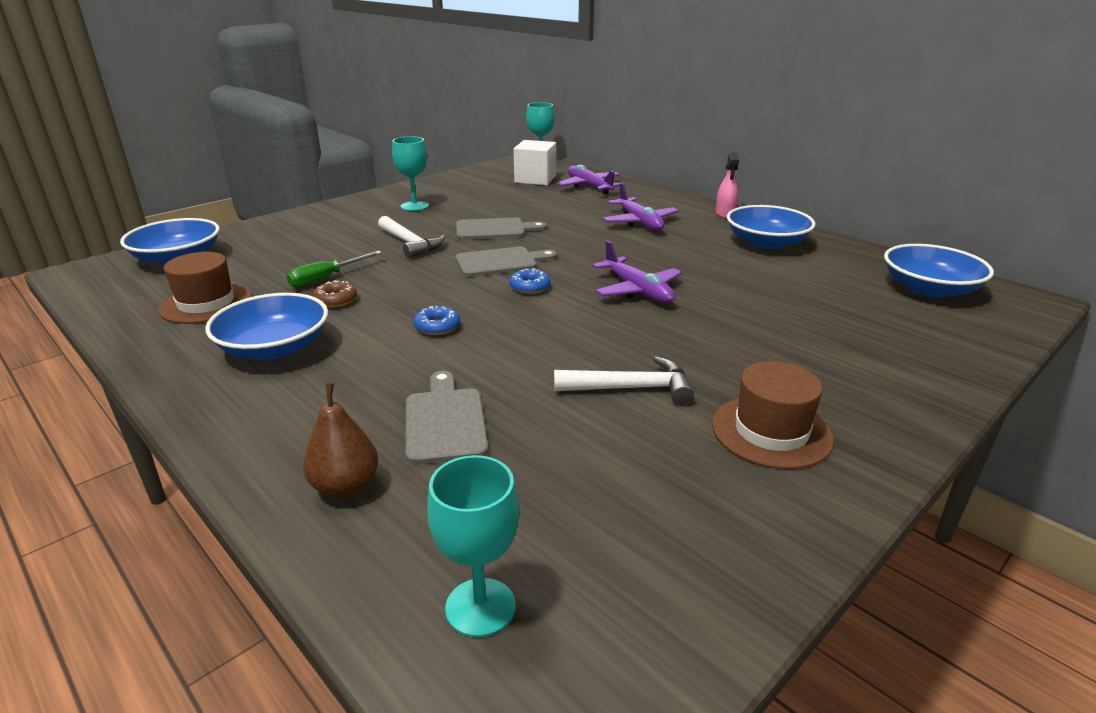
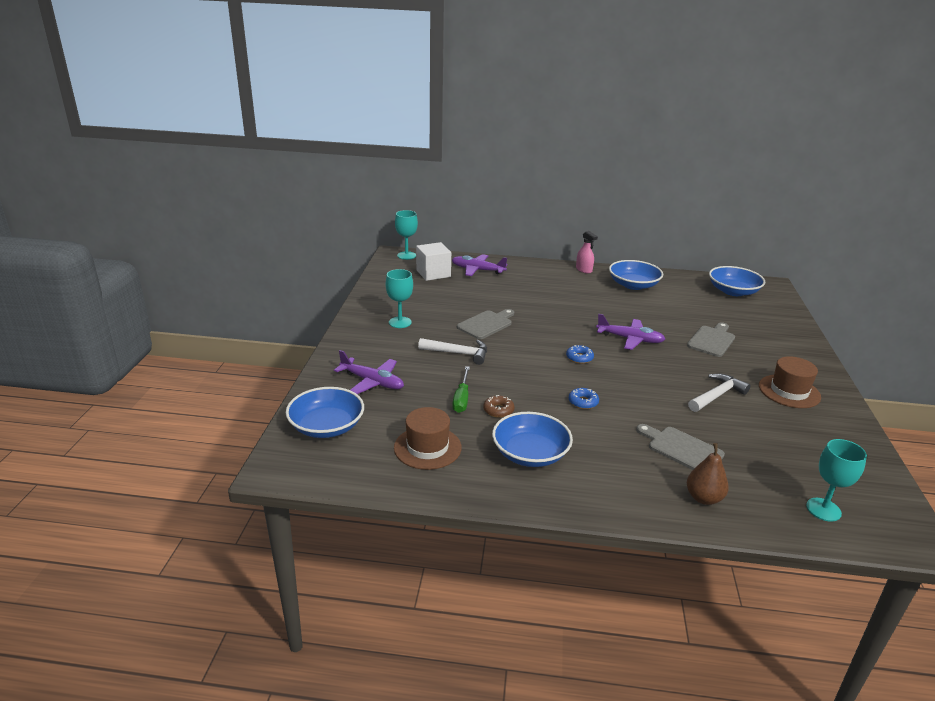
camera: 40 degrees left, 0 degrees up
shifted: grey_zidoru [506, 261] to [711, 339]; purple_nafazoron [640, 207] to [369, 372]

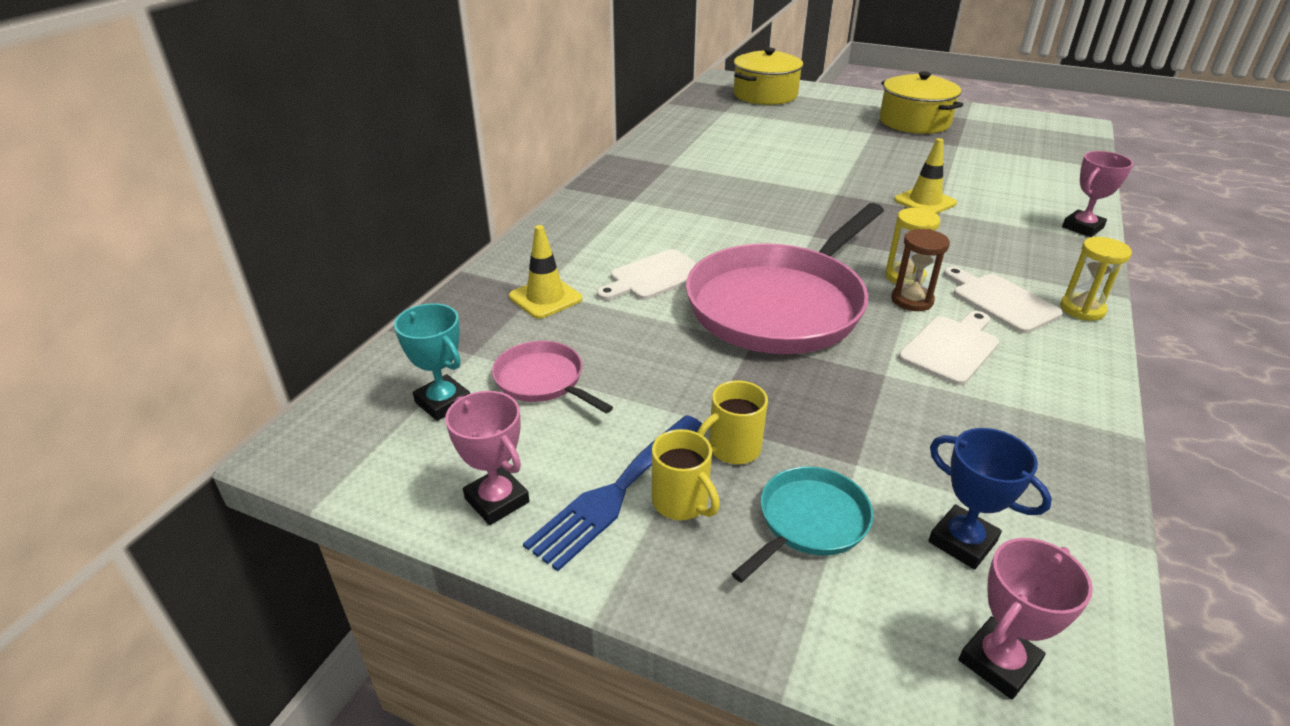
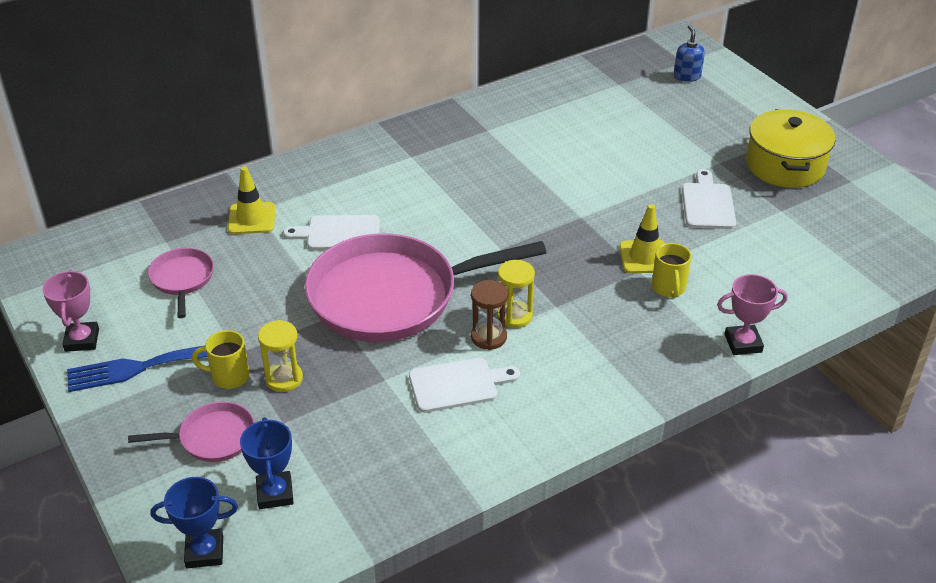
camera: 35 degrees right, 5 degrees up
gone: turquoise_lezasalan [432, 362]
shifted: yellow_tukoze [686, 474] to [672, 270]; white_zidoru [1003, 299] to [709, 199]; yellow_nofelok [1096, 279] to [280, 356]
swapped: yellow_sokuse [768, 76] to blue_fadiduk [689, 53]
repainted: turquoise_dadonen [802, 524] to pink_dadonen [191, 432]; pink_lezasalan [1026, 618] to blue_lezasalan [194, 522]

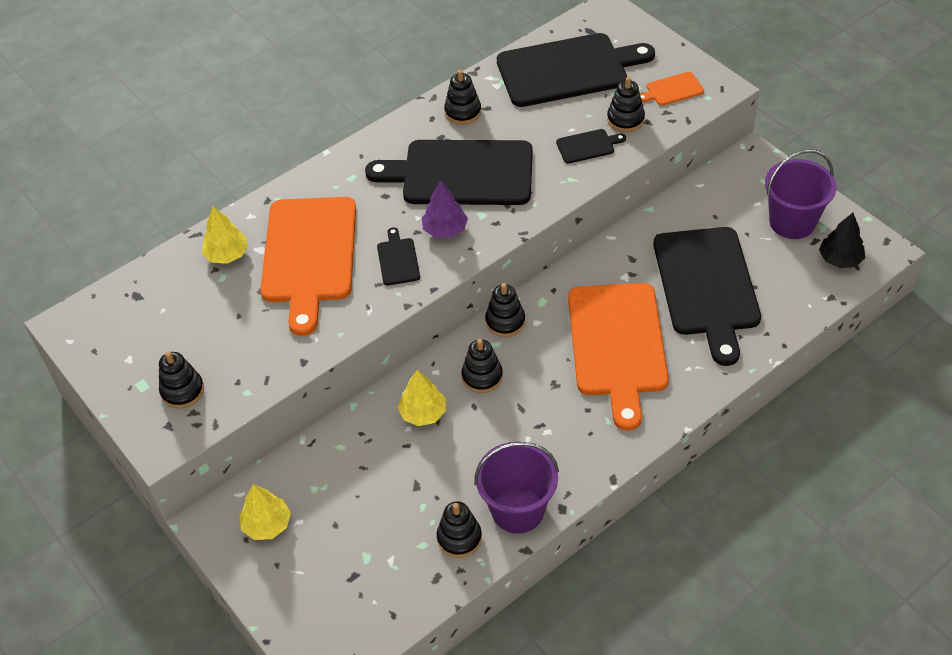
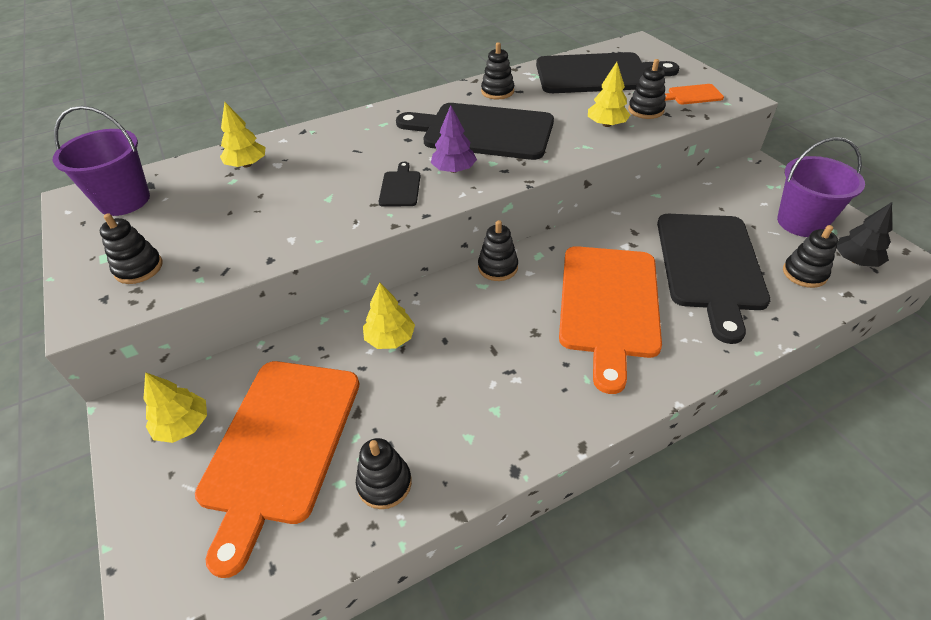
camera: 10 degrees right, 5 degrees down
shifted: orange_zidoru [308, 266] to [277, 469]; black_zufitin [482, 366] to [810, 256]; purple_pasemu [516, 487] to [101, 161]
swapped: black_zidoru [591, 146] to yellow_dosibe [609, 94]

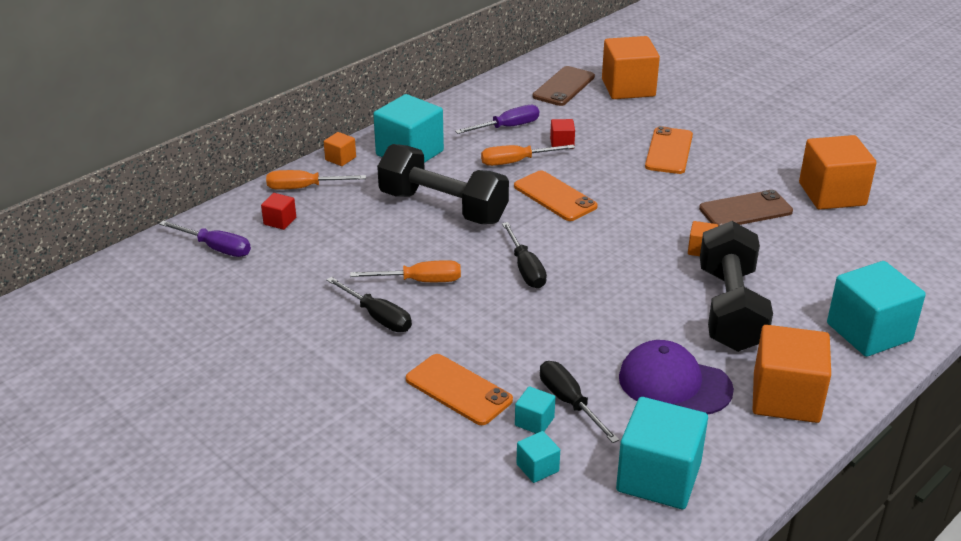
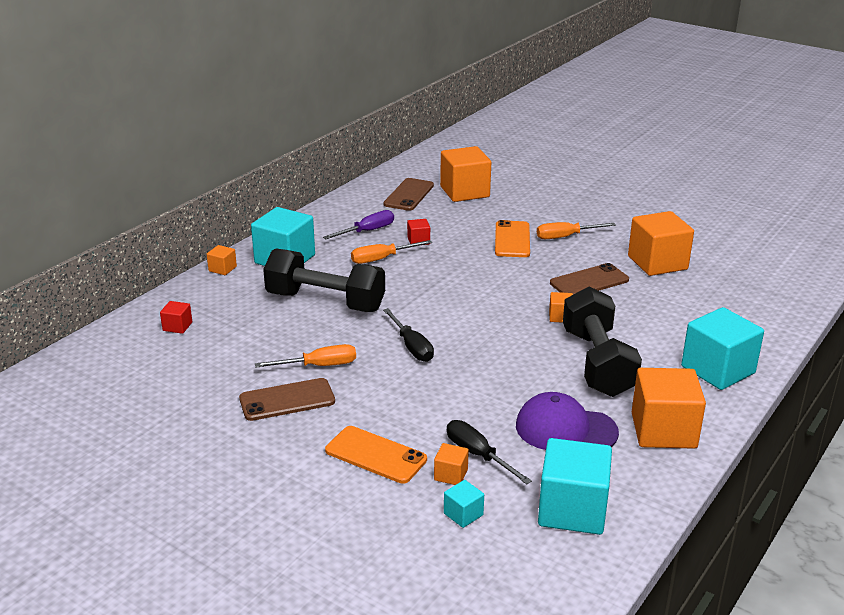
camera: 10 degrees left, 5 degrees down
gone: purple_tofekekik [205, 239]; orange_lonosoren [556, 195]
shifted: orange_tofekekik [316, 180] to [576, 230]
swapped: black_tofekekik [369, 304] to brown_lonosoren [287, 399]
repainted: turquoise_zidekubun [535, 409] to orange_zidekubun [451, 464]

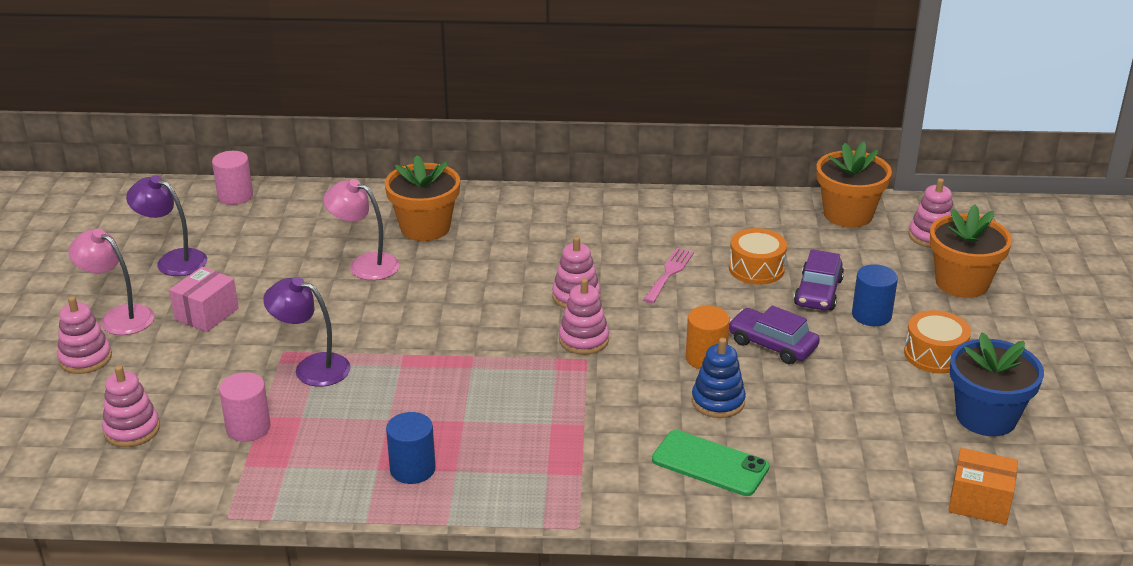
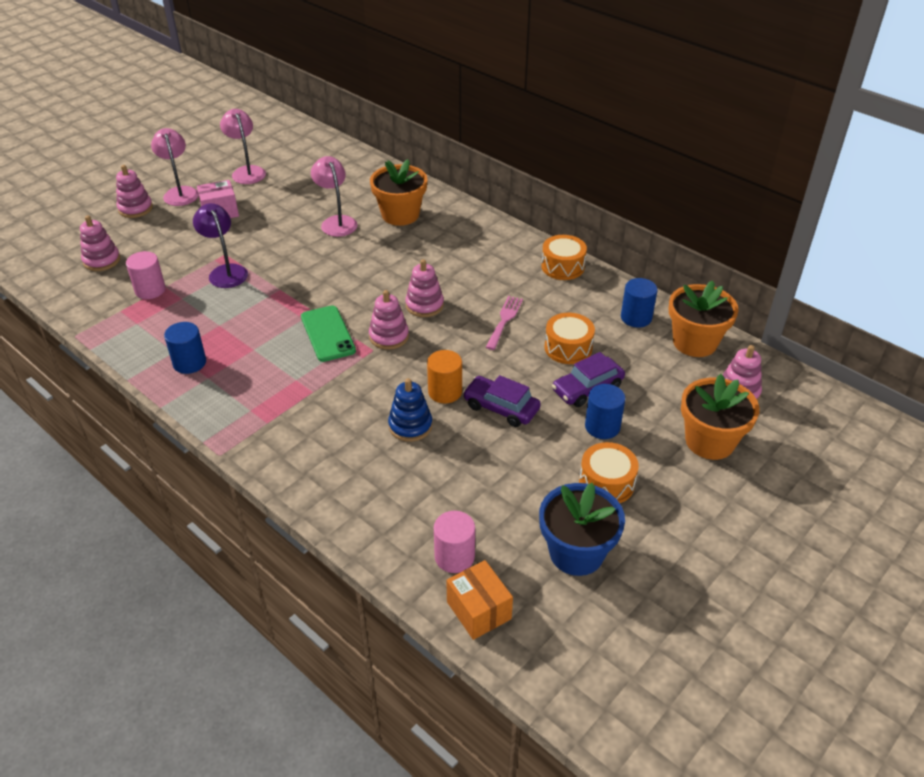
camera: 40 degrees right, 10 degrees up
new: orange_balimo [564, 257]; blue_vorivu [639, 303]
shifted: pink_vorivu [232, 178] to [454, 542]; green_lonosoren [711, 463] to [328, 333]
repainted: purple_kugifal [166, 225] to pink_kugifal [243, 146]
rotated: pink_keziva [668, 275] = [504, 323] 45 degrees counterclockwise; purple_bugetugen [774, 334] = [502, 401] 45 degrees counterclockwise

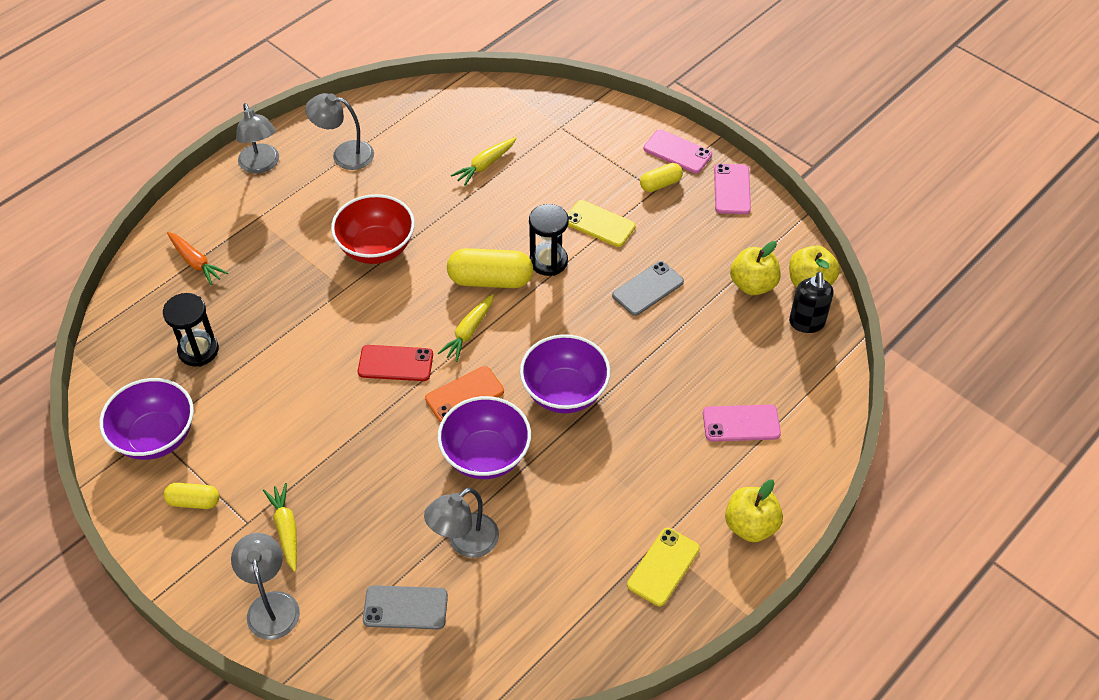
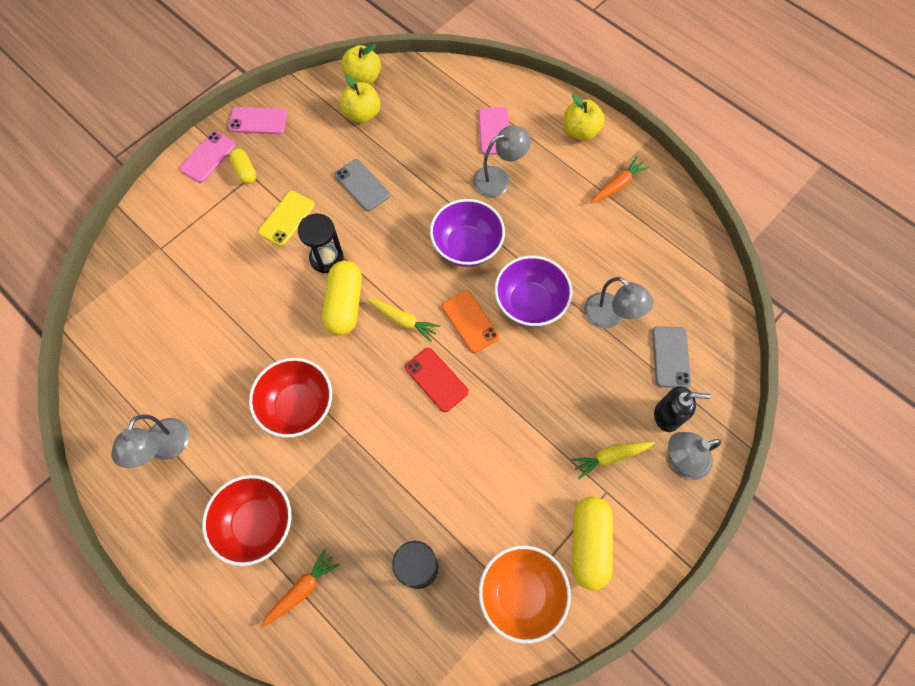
camera: 90 degrees left, 15 degrees up
gone: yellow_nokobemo [484, 161]
new: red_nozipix [246, 520]
shifted: grey_kugifal [257, 138] to [502, 161]; black_fadiduk [811, 302] to [682, 409]
swapped: yellow_lonosoren [663, 567] to orange_nokobemo [620, 180]
repainted: purple_nozipix [146, 419] to orange_nozipix [525, 594]
rotated: red_lonosoren [395, 363] = [437, 380] 45 degrees counterclockwise
scaled: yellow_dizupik [191, 496] = [592, 543] x1.76

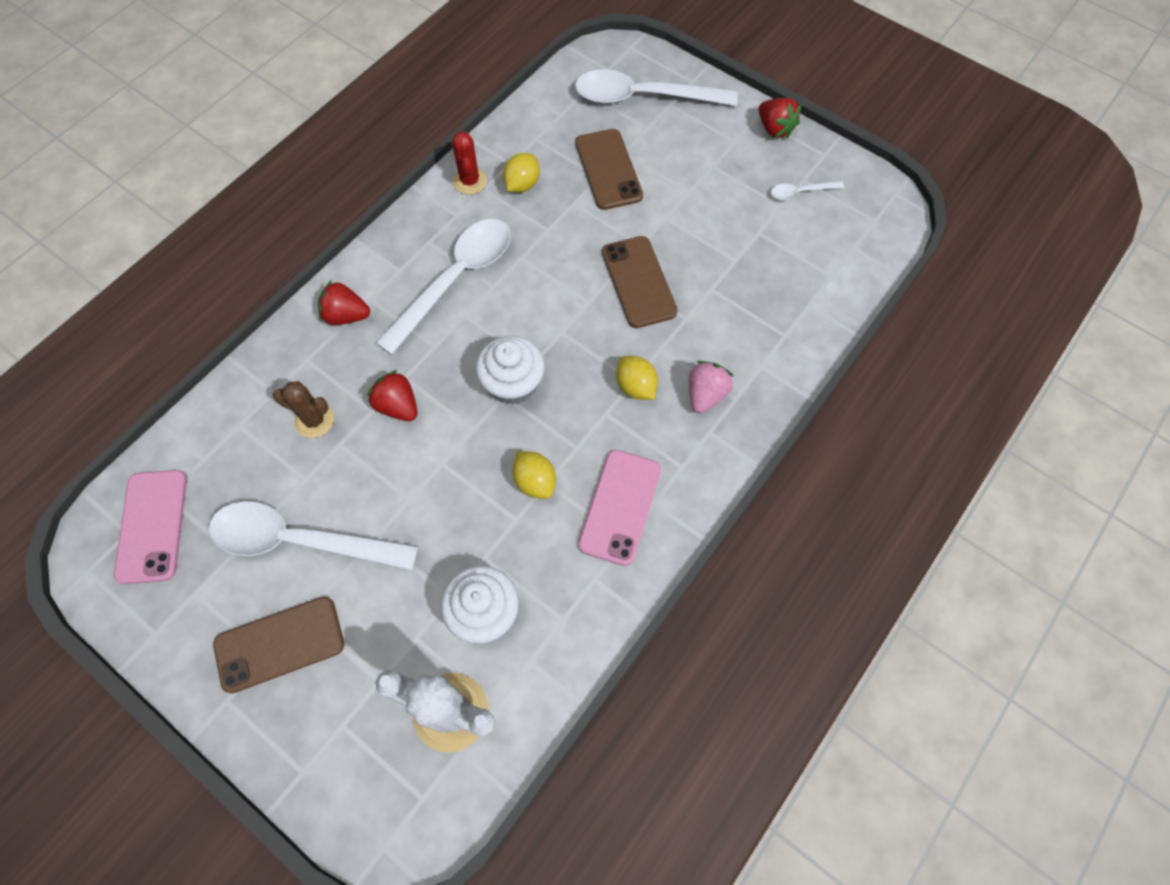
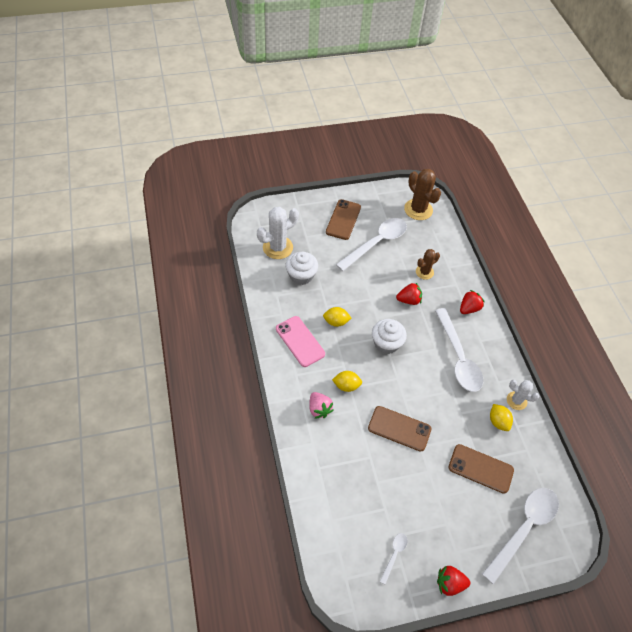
camera: 125 degrees right, 10 degrees down
swapped: pink_lonosoren [150, 527] to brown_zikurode [422, 194]
repainted: red_zikurode [469, 163] to white_zikurode [523, 395]

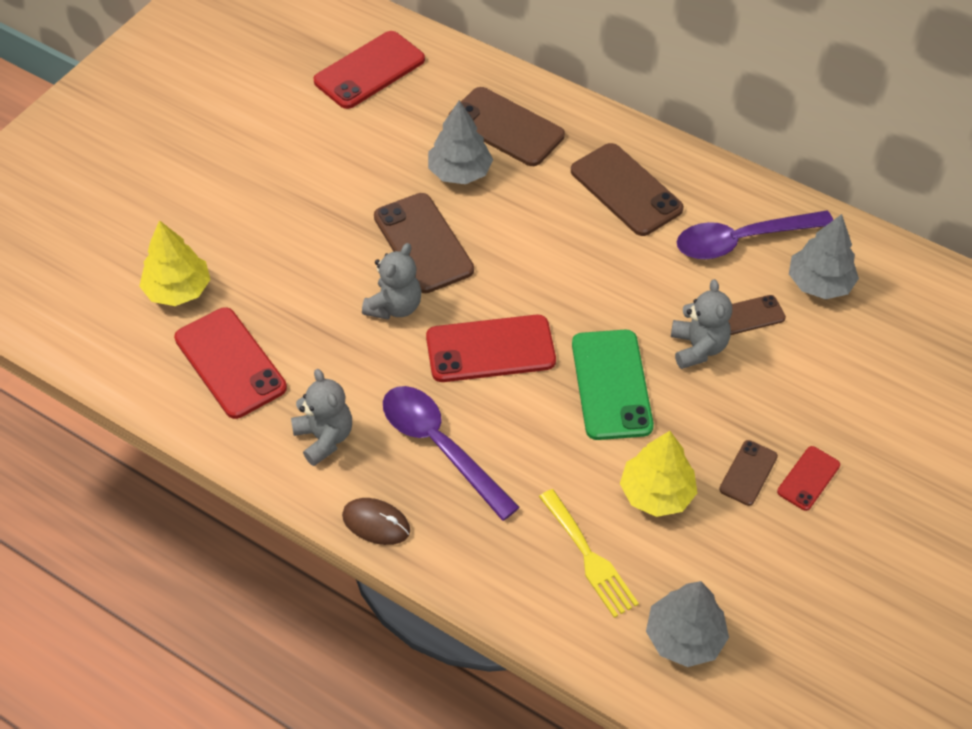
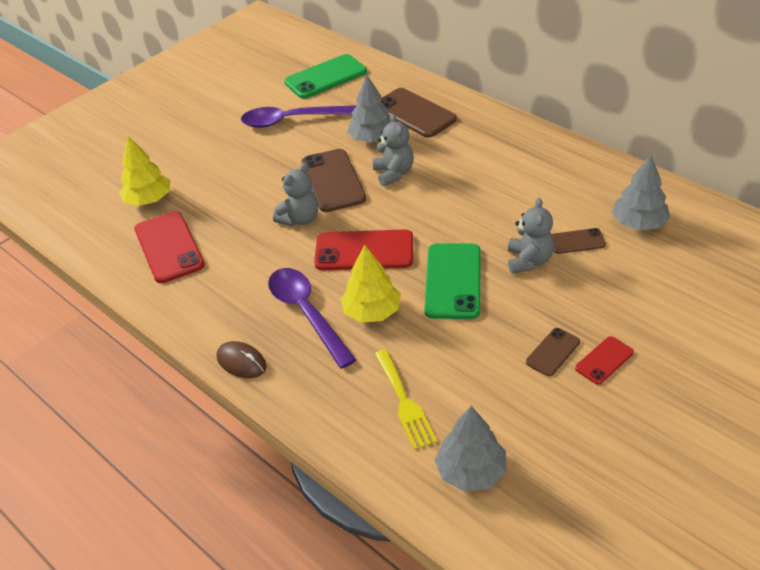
camera: 15 degrees right, 10 degrees down
gone: brown_lonosoren [627, 189]
shifted: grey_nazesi [321, 417] to [393, 150]; yellow_dosibe [658, 474] to [371, 283]; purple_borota [755, 235] to [298, 116]
repainted: red_lonosoren [369, 70] to green_lonosoren [325, 76]

